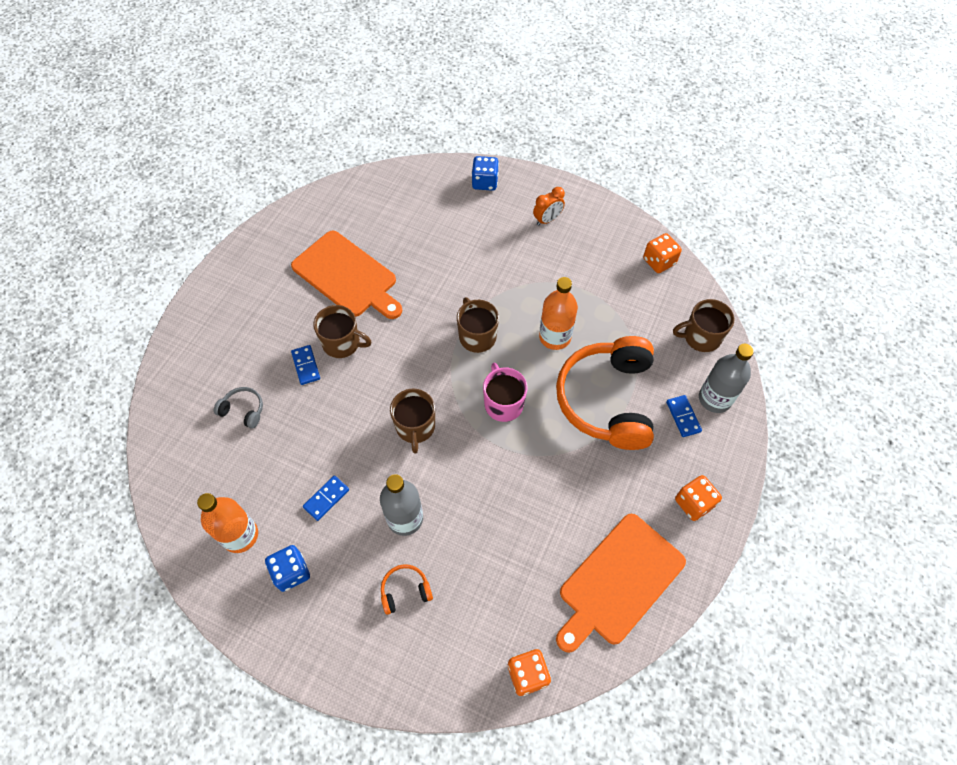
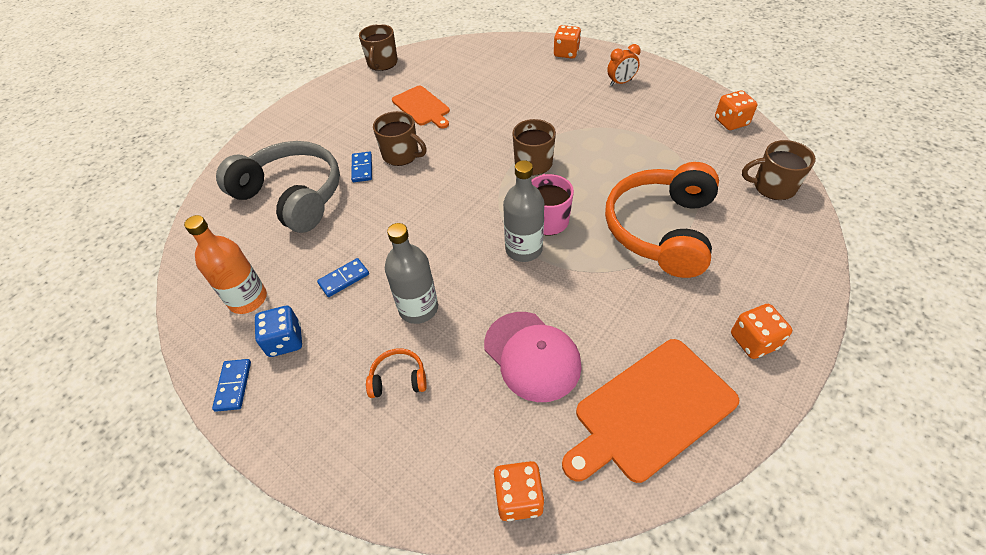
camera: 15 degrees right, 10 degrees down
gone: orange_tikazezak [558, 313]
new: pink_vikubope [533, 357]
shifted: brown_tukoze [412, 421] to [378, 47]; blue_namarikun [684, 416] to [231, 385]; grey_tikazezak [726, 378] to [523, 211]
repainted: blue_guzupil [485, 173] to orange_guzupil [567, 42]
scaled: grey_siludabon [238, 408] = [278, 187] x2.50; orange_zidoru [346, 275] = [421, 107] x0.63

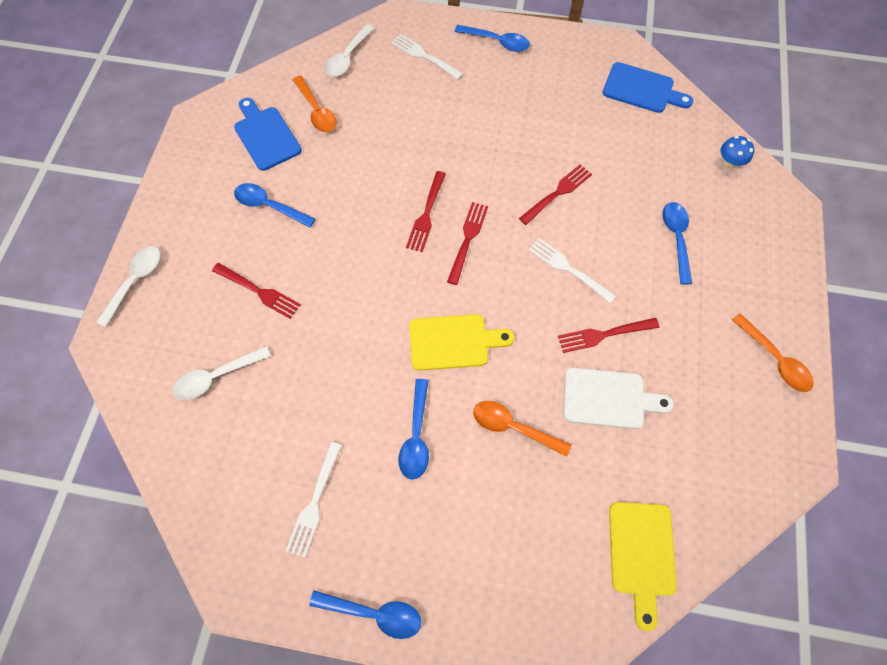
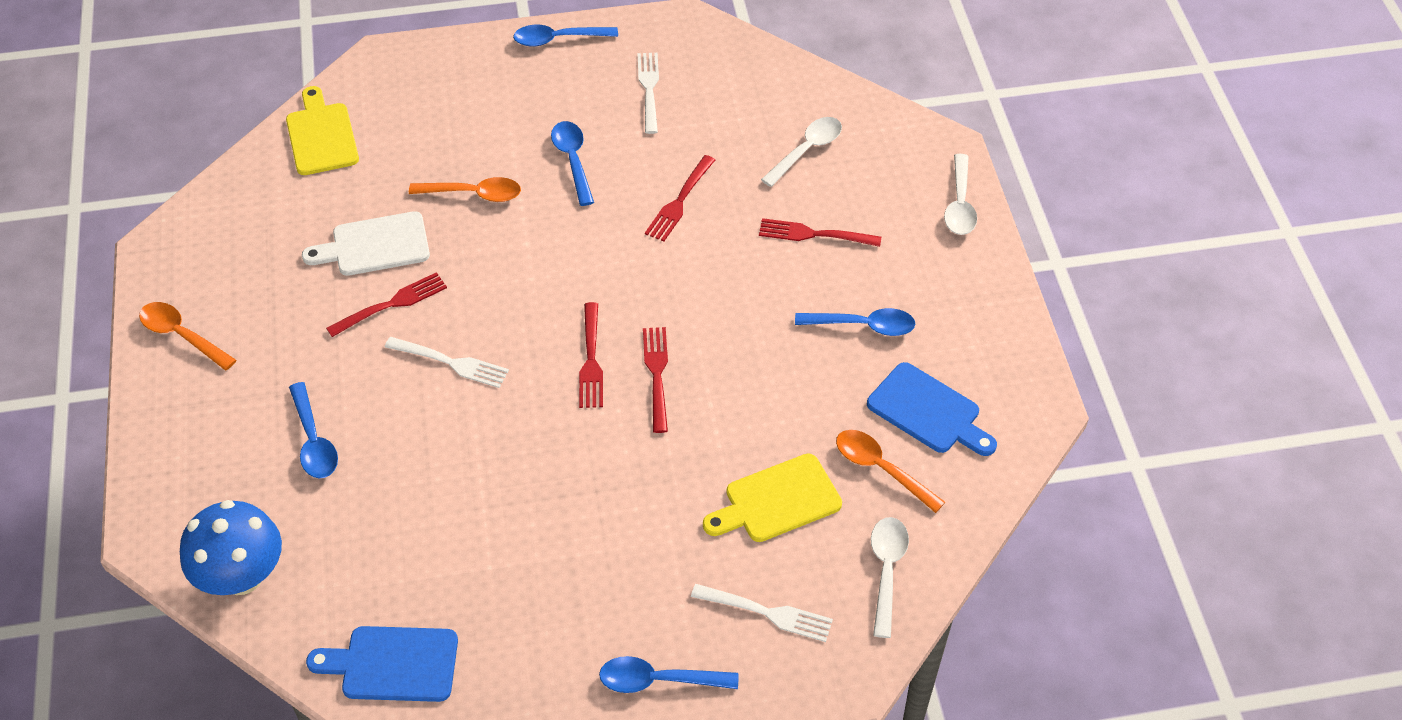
camera: 160 degrees right, 15 degrees down
shifted: yellow_zidoru [461, 342] to [772, 498]; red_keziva [555, 194] to [680, 198]
scaled: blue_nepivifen [737, 152] = [231, 547] x2.02

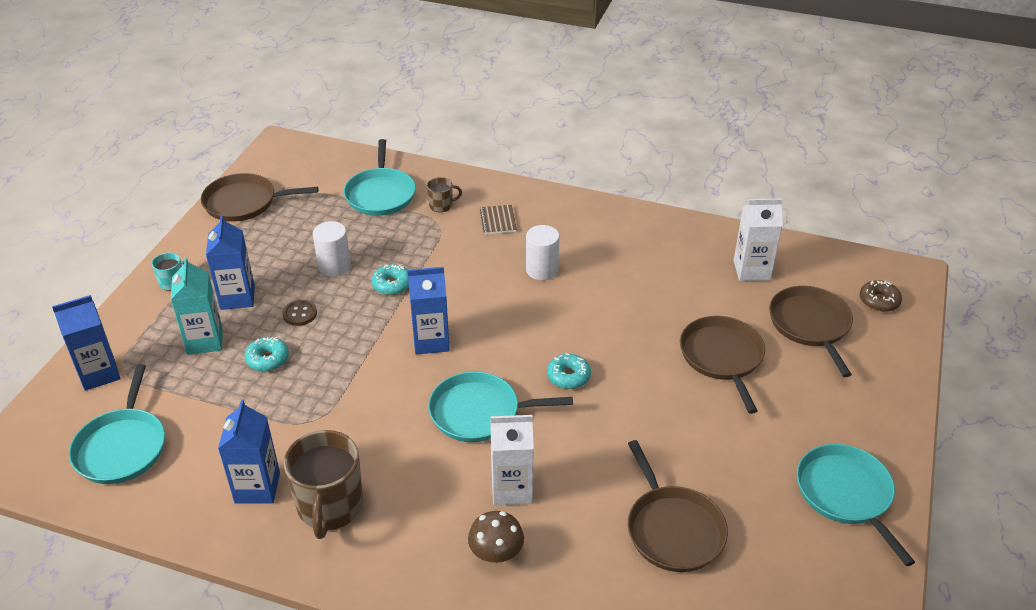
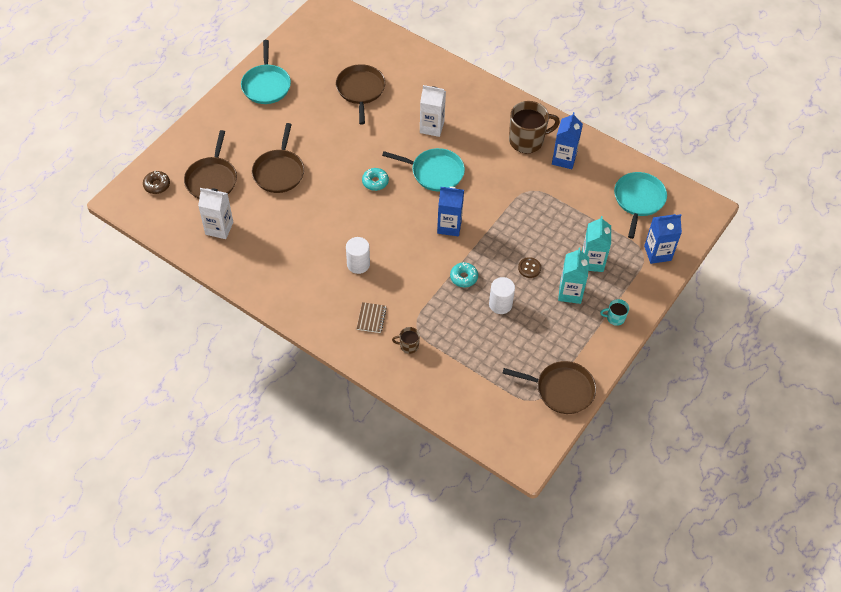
camera: 165 degrees left, 15 degrees up
gone: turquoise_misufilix [267, 354]; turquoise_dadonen [380, 177]; brown_nepivifen [496, 537]
repainted: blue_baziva [230, 262] to turquoise_baziva [573, 275]
rotated: brown_tukoze [323, 484] = [534, 127] 60 degrees clockwise

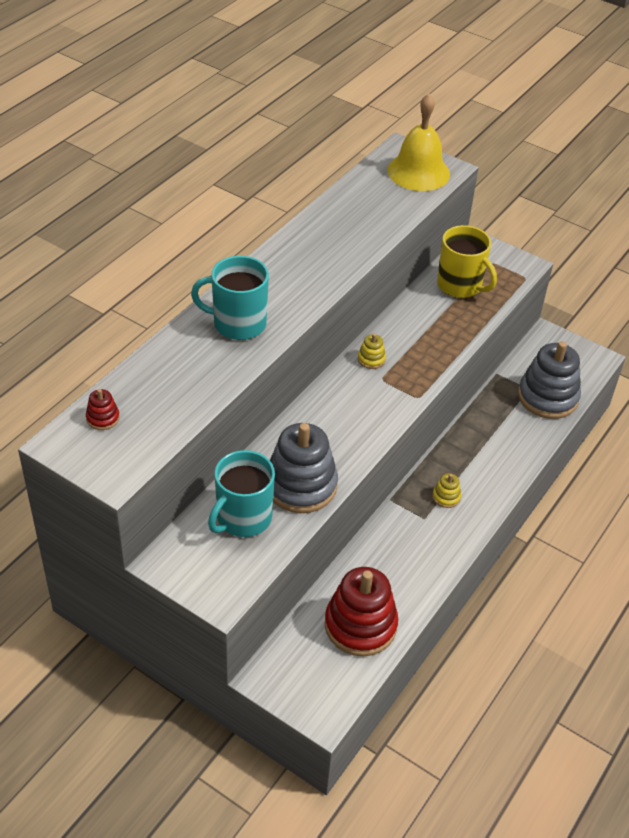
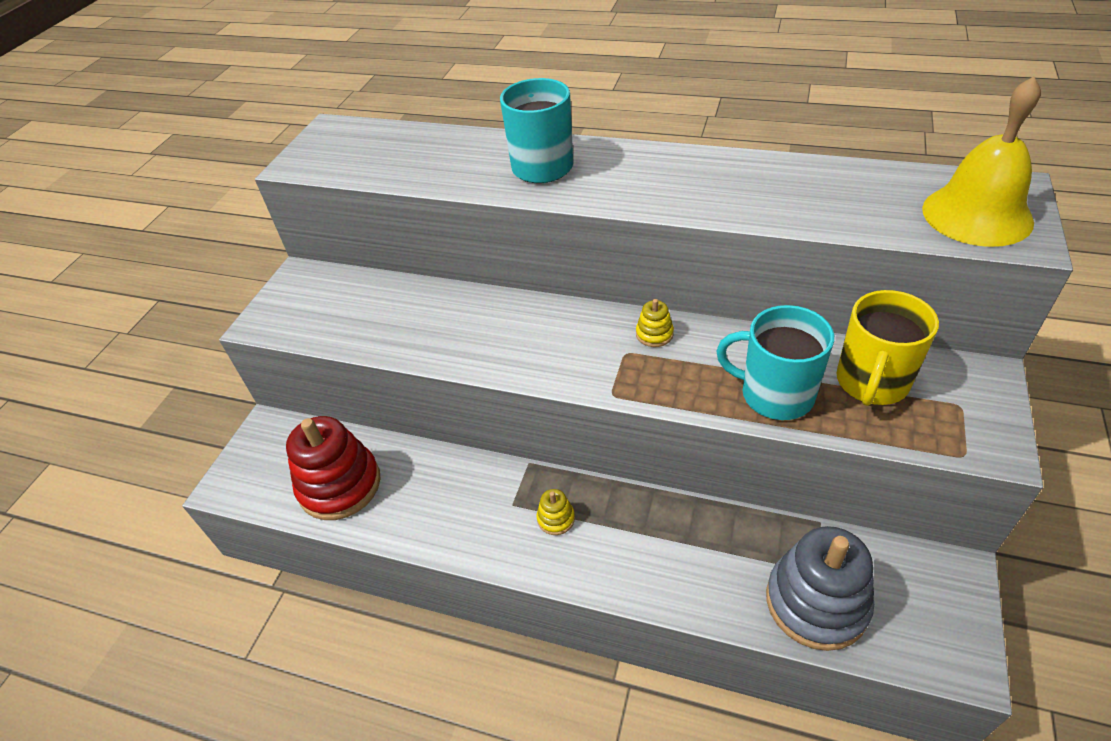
camera: 80 degrees right, 0 degrees up
gone: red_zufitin [103, 409]; grey_zufitin [304, 468]
shifted: turquoise_tukoze [241, 493] to [775, 362]

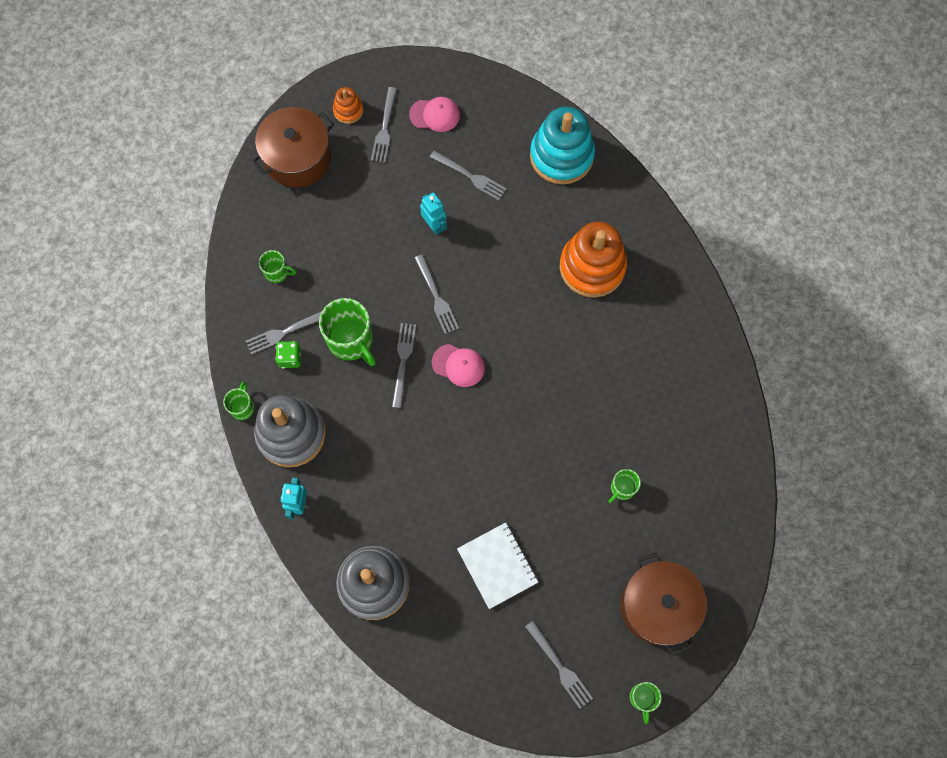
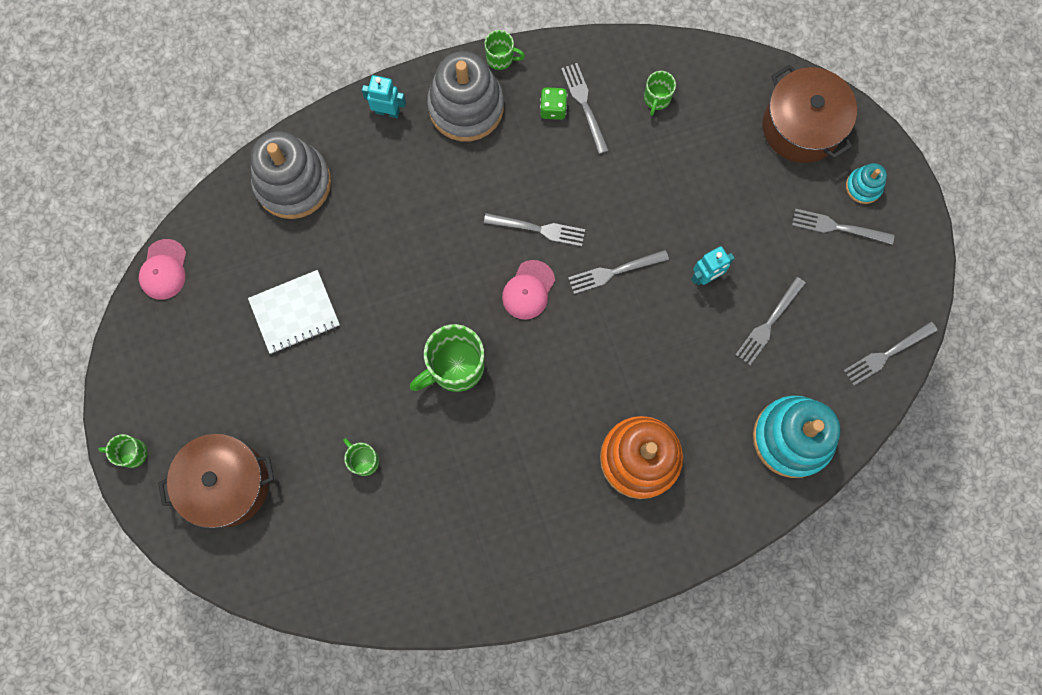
camera: 95 degrees right, 5 degrees up
shifted: green_tukoze [347, 332] to [447, 358]; pink_vikubope [434, 114] to [163, 269]; grey_keziva [559, 665] to [891, 354]
repainted: orange_zufitin [348, 105] to turquoise_zufitin [866, 183]

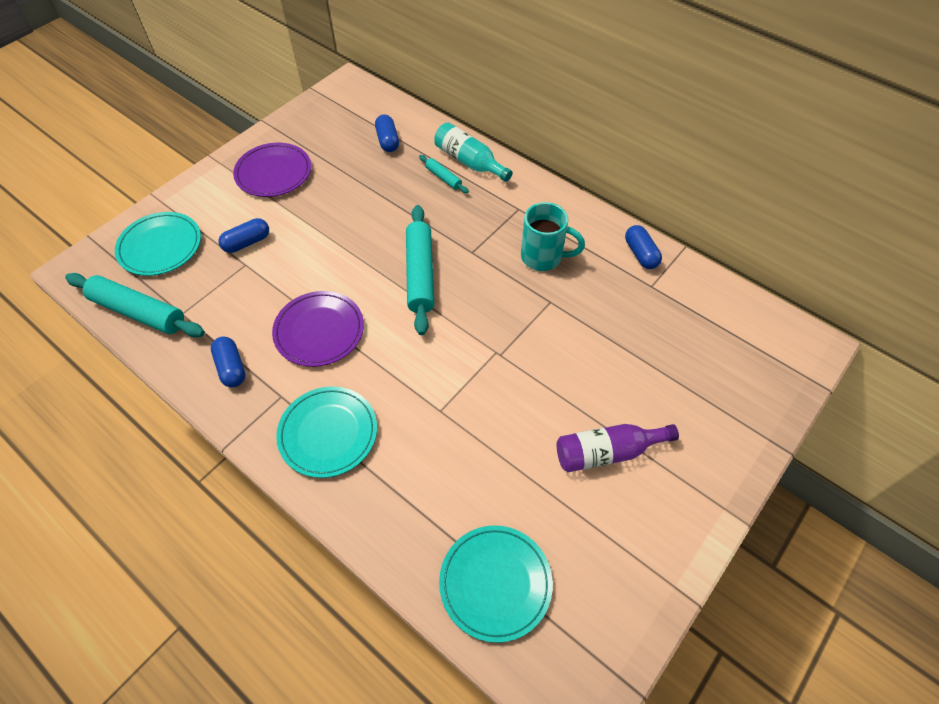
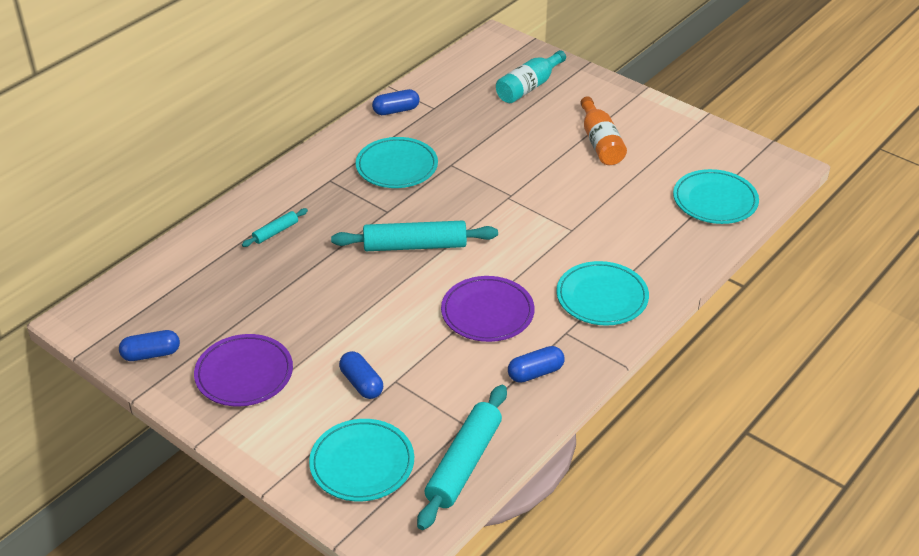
camera: 90 degrees left, 15 degrees down
shifted: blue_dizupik [387, 133] to [149, 345]; turquoise_tikazezak [473, 152] to [531, 76]
swapped: turquoise_tukoze [553, 236] to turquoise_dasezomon [397, 162]
repainted: purple_tikazezak [618, 448] to orange_tikazezak [603, 130]

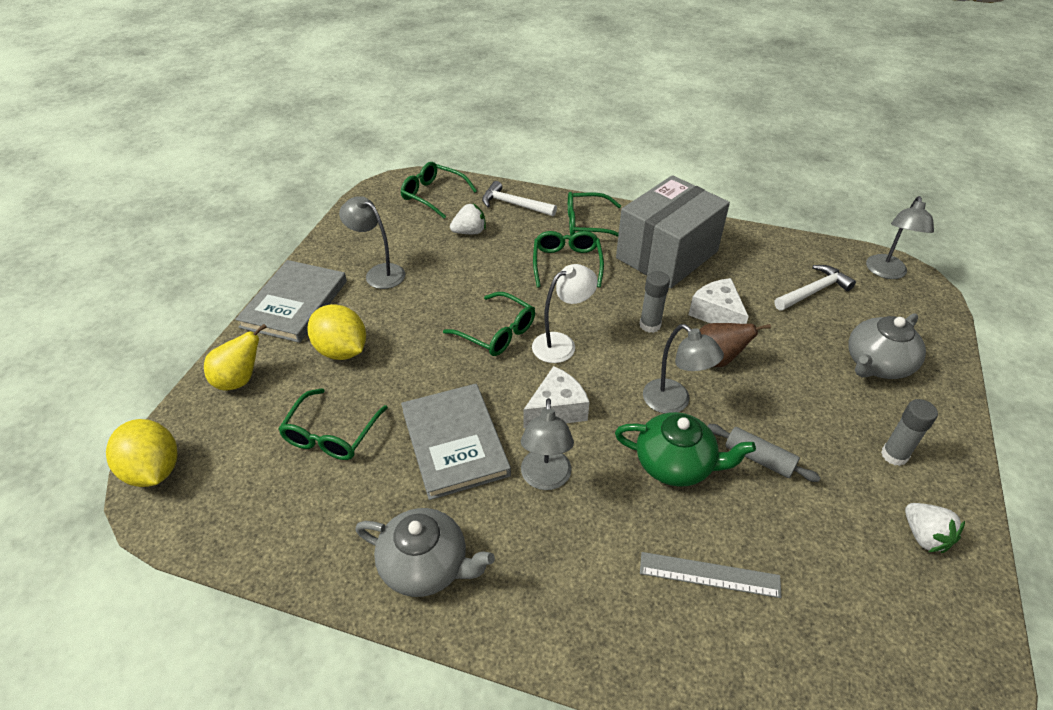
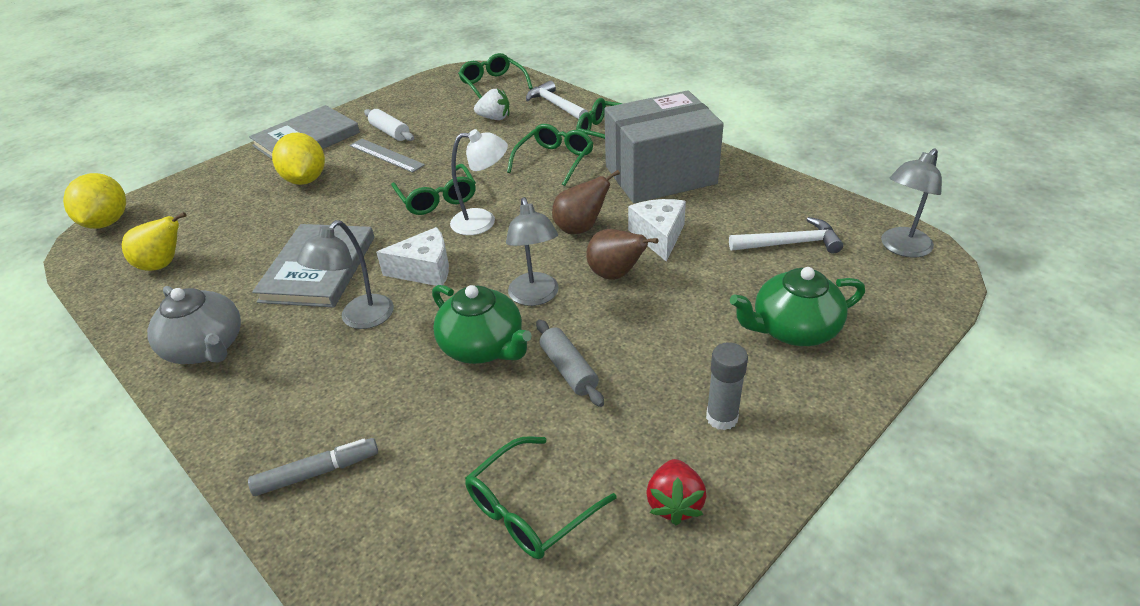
camera: 30 degrees right, 5 degrees down
new: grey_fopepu [313, 467]
shifted: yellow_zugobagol [235, 357] to [154, 241]; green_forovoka [333, 424] to [540, 497]; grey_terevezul [711, 575] to [387, 156]
swapped: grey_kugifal [372, 242] to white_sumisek [389, 125]; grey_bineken [655, 302] to brown_zugobagol [586, 202]
repainted: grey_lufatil [887, 346] to green_lufatil [797, 306]; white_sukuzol [935, 528] to red_sukuzol [677, 492]

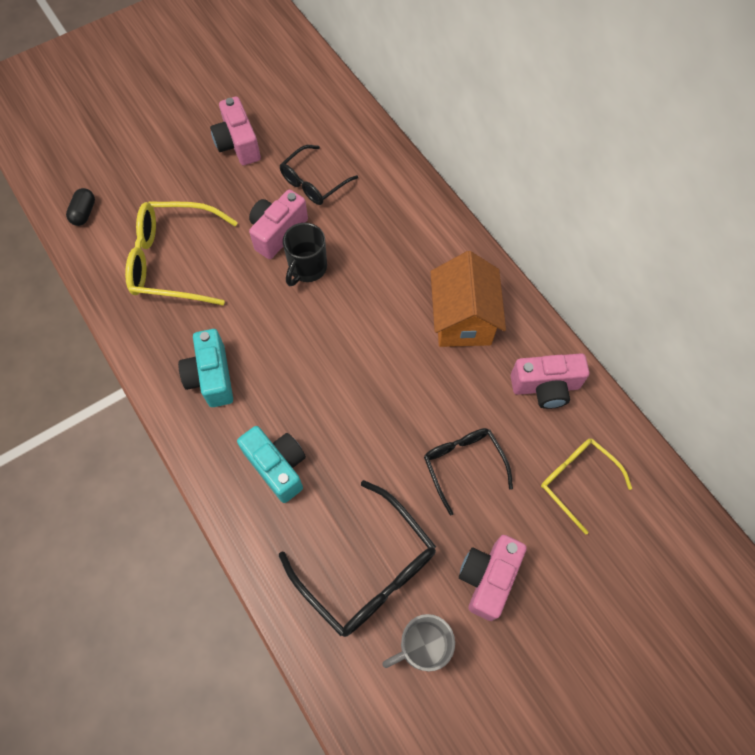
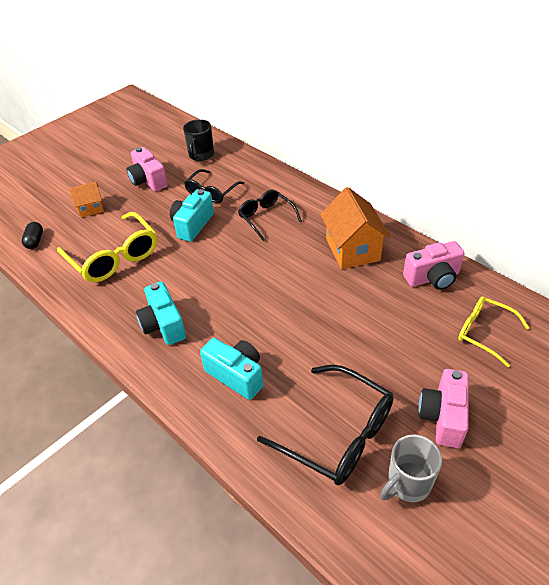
camera: 10 degrees left, 20 degrees down
new: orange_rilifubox [86, 199]
shifted: black_tukoze [305, 254] to [198, 140]; black_forovoka [468, 472] to [270, 215]
repainted: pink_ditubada [278, 224] to turquoise_ditubada [192, 215]
rotated: yellow_forovoka [181, 253] = [107, 247] 120 degrees counterclockwise

